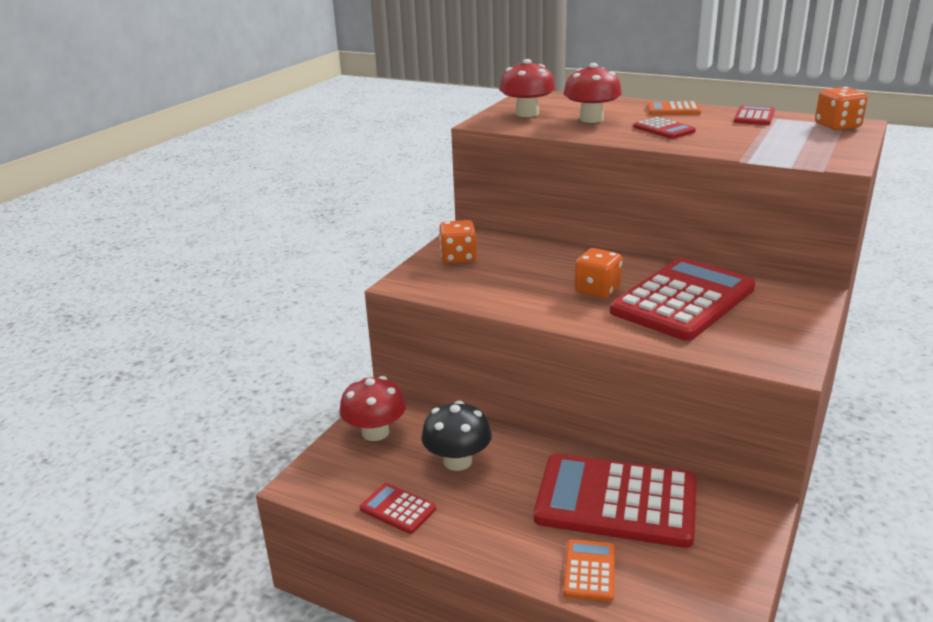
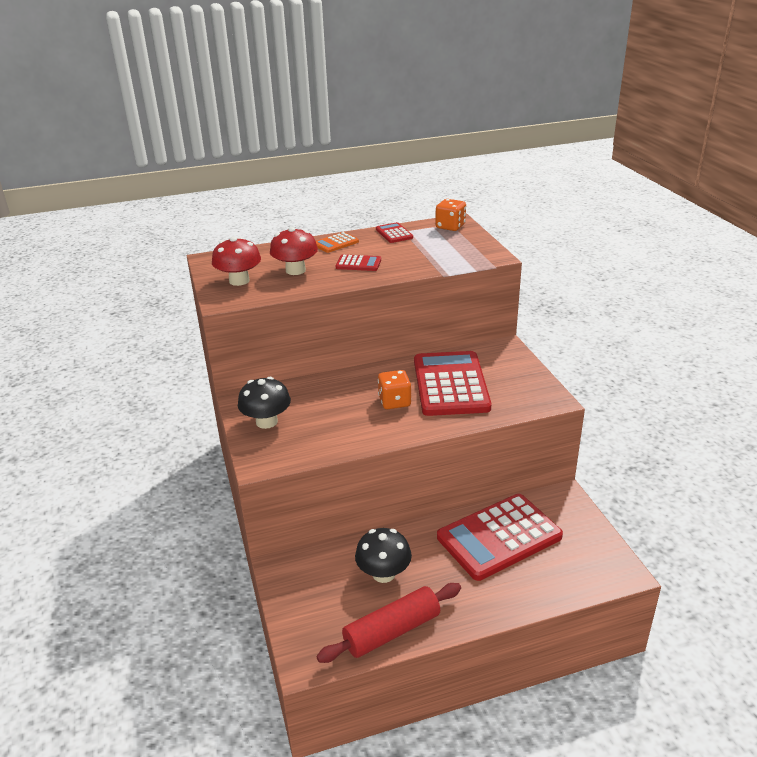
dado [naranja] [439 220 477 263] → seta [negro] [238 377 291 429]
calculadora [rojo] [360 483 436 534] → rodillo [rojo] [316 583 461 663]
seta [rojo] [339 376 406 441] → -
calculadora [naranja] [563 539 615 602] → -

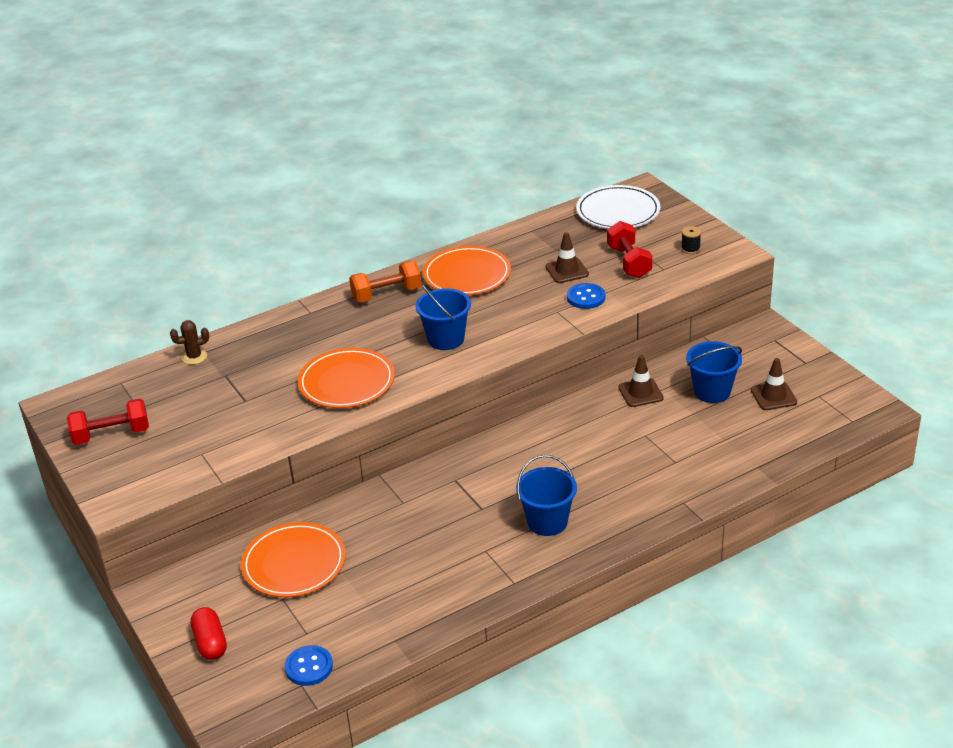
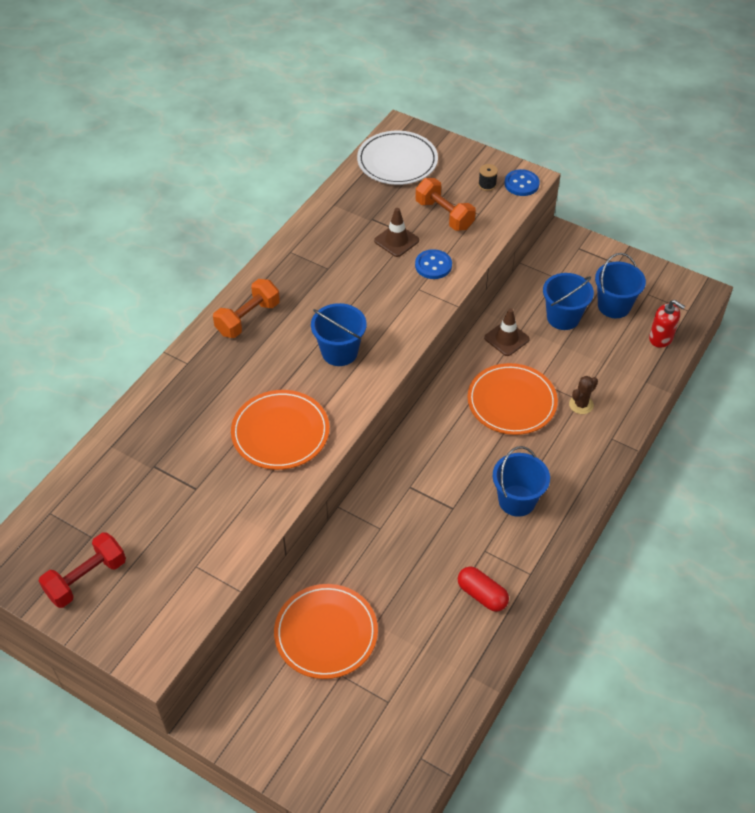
mancuerna [rojo] [607 221 652 278] → mancuerna [naranja] [415 178 476 231]
cápsula [rojo] [190 607 227 660] → cápsula [rojo] [457 566 509 612], move
plato [naranja] [423 246 511 295] → plato [naranja] [468 363 558 435], move
botón [azul] [285 645 333 686] → botón [azul] [504 169 540 196], move
cactus [marrón] [170 320 209 365] → cactus [marrón] [569 376 598 414], move
cono de tráfico [marrón] [751 358 797 410] → balde [azul] [595 253 646 318]
- → dispensador de jabón [rojo] [649 300 685 348]

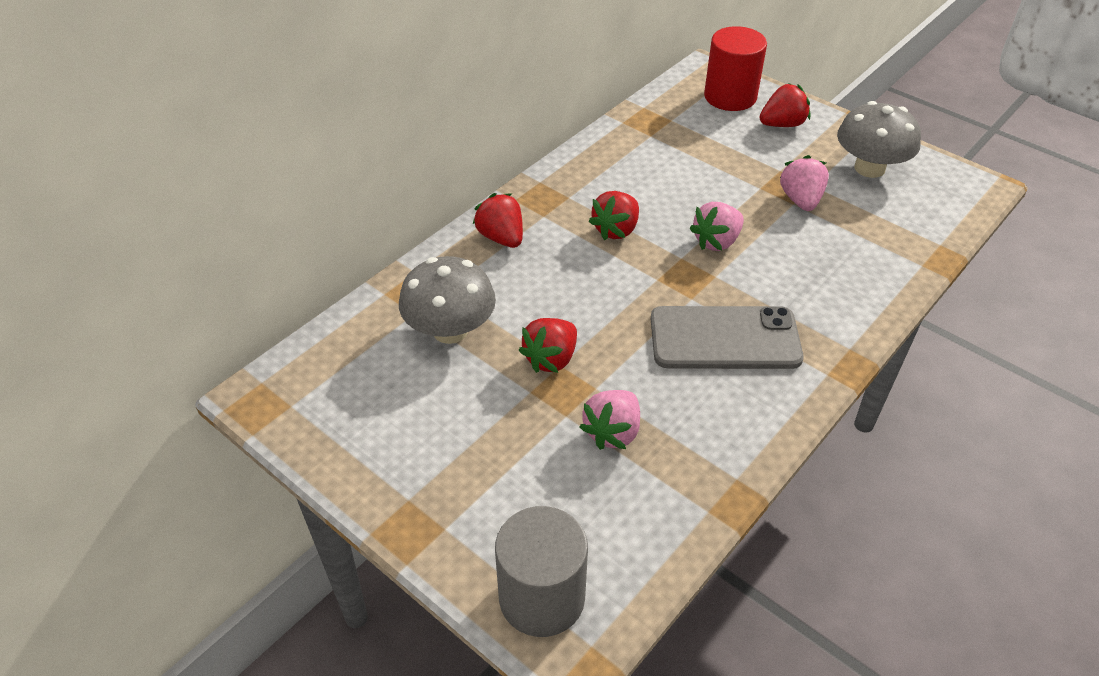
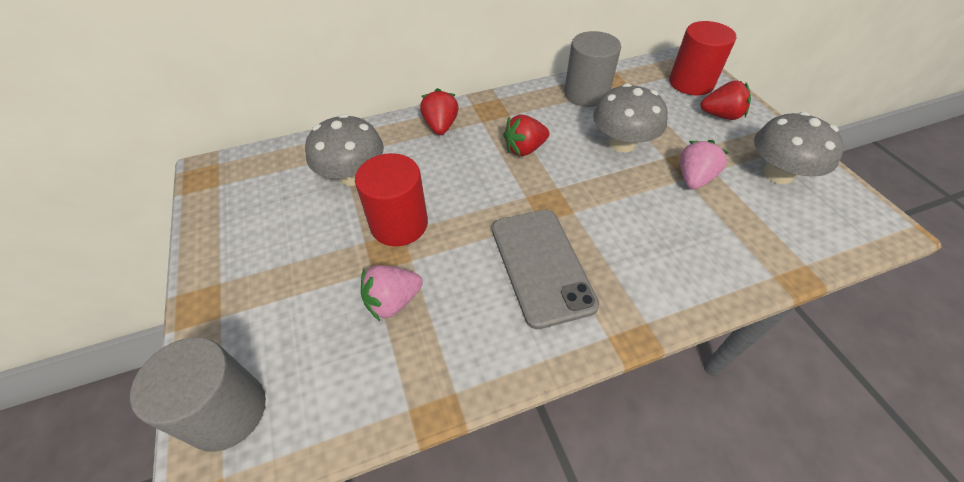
fresa [rojo] [519 318 577 373] → cilindro [rojo] [355 153 428 246]
móvil [gris] [651 306 804 369] → móvil [gris] [492 209 600 329], 45 degrees clockwise
- → cilindro [gris] [564 31 621 107]
- → seta [gris] [593 83 668 153]
fresa [rosa] [689 202 744 251] → -

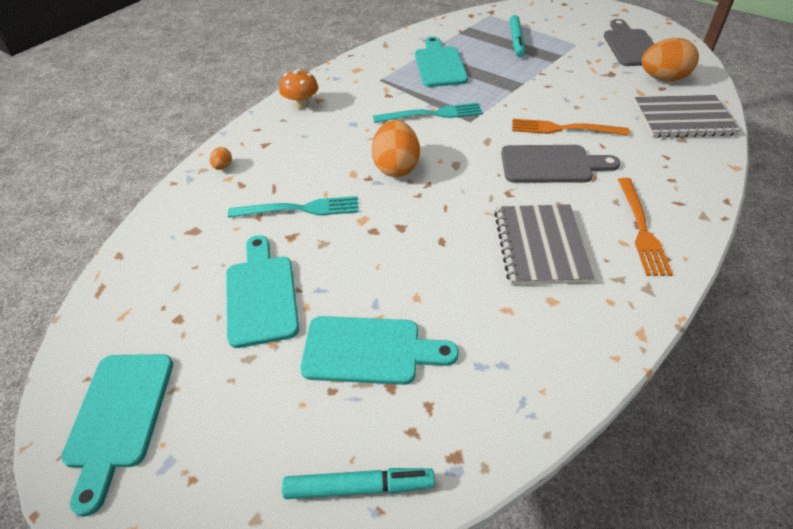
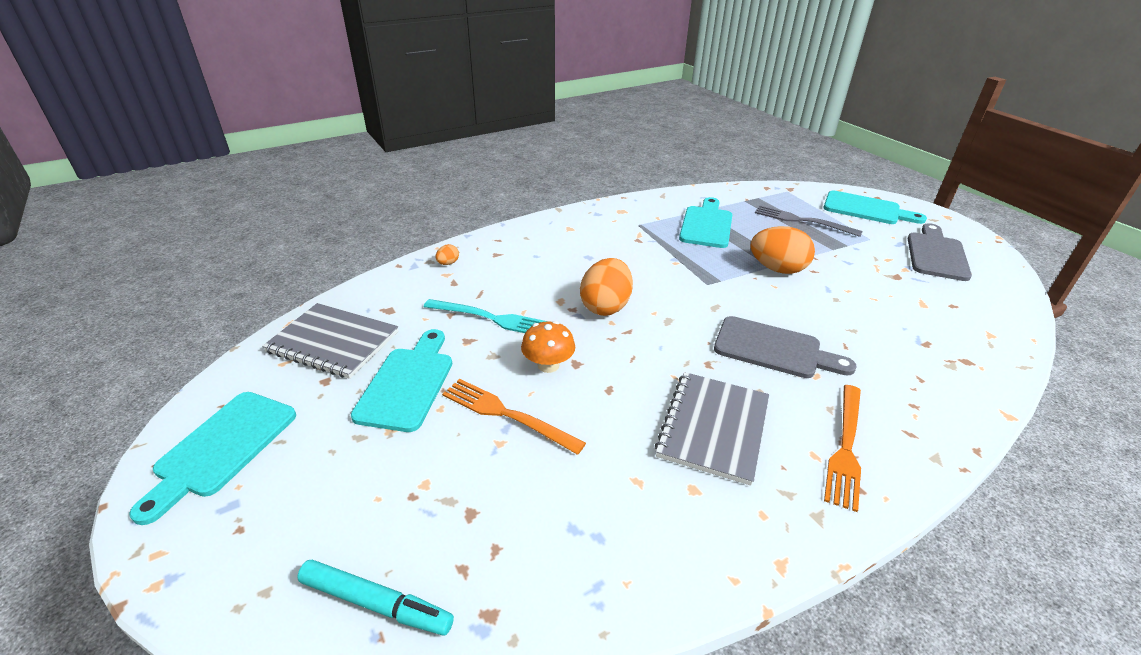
cuaderno [gris] [634 95 740 138] → cuaderno [gris] [262 303 398 379], move
tenedor [naranja] [512 119 630 136] → tenedor [naranja] [442 379 586 455], move
seta [naranja] [279 69 318 109] → seta [naranja] [521 321 575 373], move
huevo [naranja] [642 38 699 81] → huevo [naranja] [750 226 815 274], move
rotulador [turquesa] [509 15 525 57] → tenedor [gris] [755 205 863 237]
tabla de cortar [turquesa] [300 316 459 385] → tabla de cortar [turquesa] [823 191 927 224], move
tenedor [turquesa] [373 103 483 123] → -

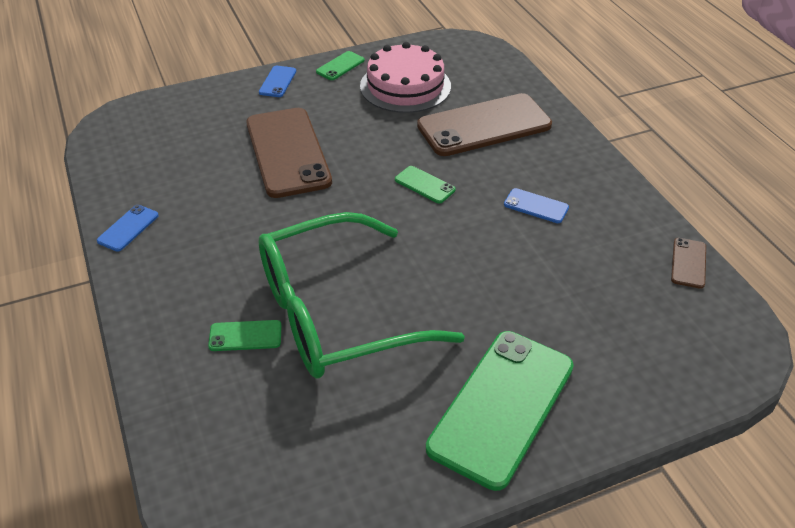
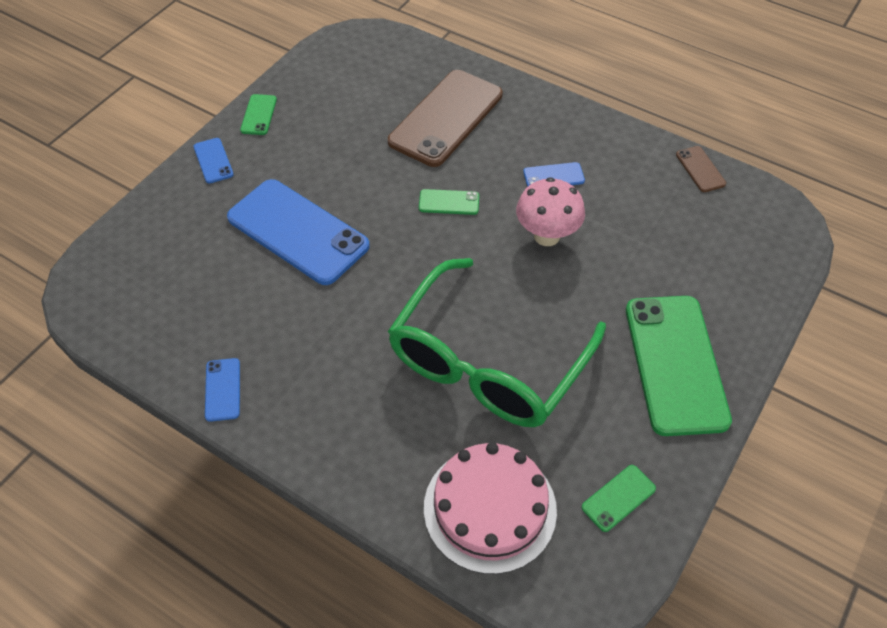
móvil [marrón] [246 108 332 198] → móvil [azul] [227 179 370 285]
tarta [rosa] [360 42 451 113] → tarta [rosa] [424 443 557 574], move
- → seta [rosa] [516 177 585 246]
móvil [verde] [208 320 282 351] → móvil [verde] [582 465 656 532], move

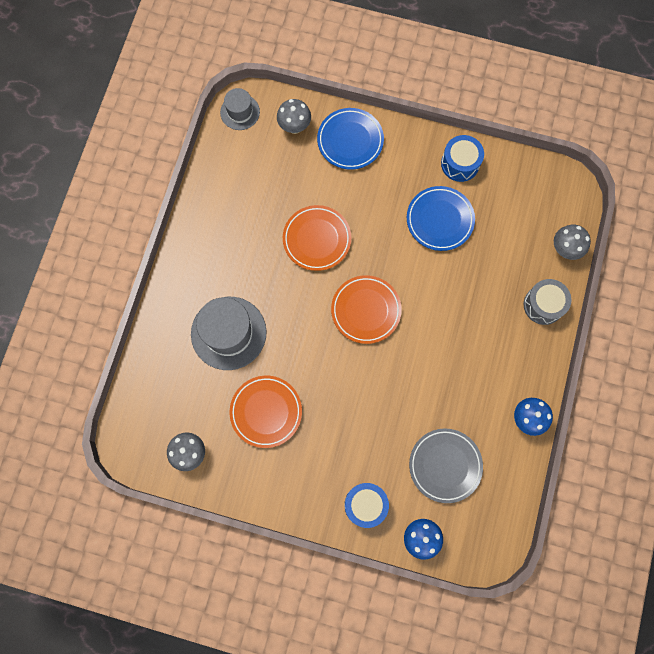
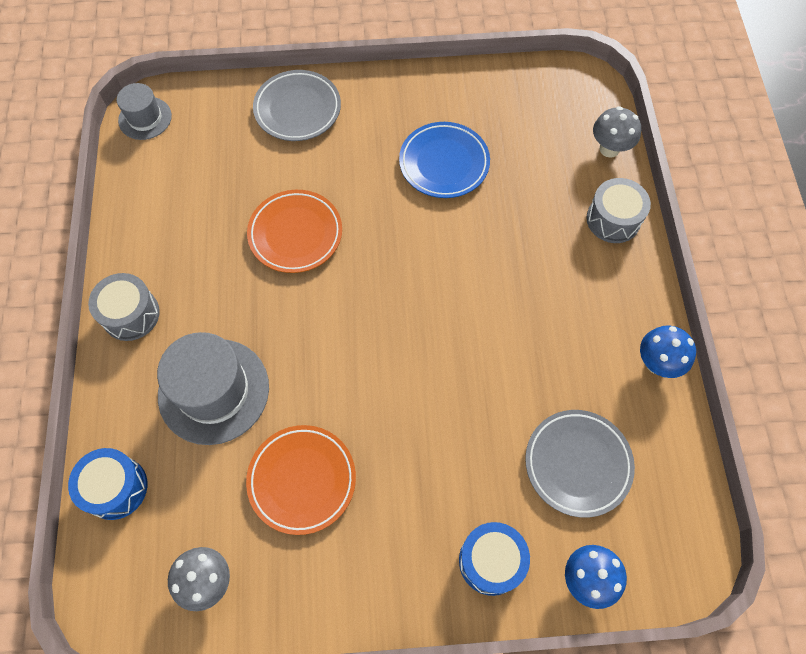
tambor [azul] [441 135 484 182] → tambor [azul] [68 448 147 520], move
- → tambor [gris] [88 273 160 341]
plato [azul] [317 108 384 170] → plato [gris] [253 70 341 141]
seta [gris] [277 99 311 134] → -
plato [naranja] [331 275 402 344] → -

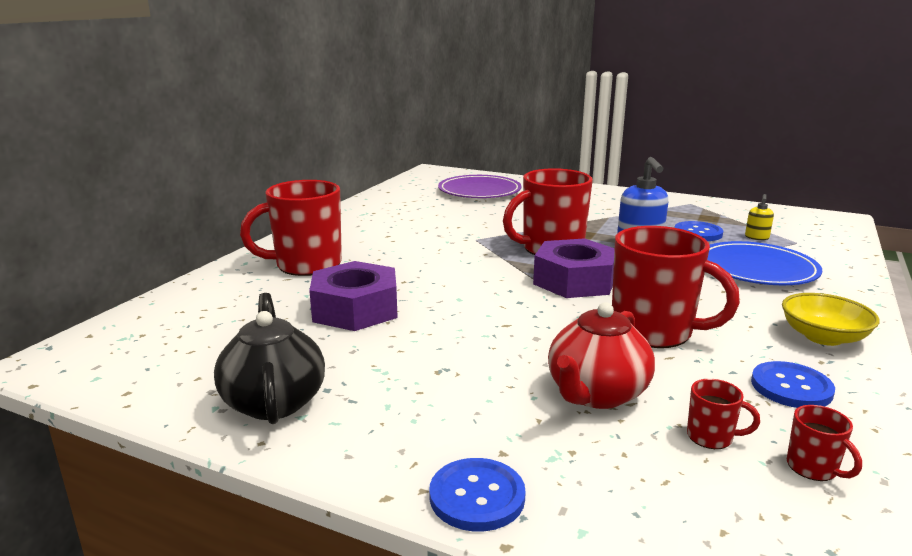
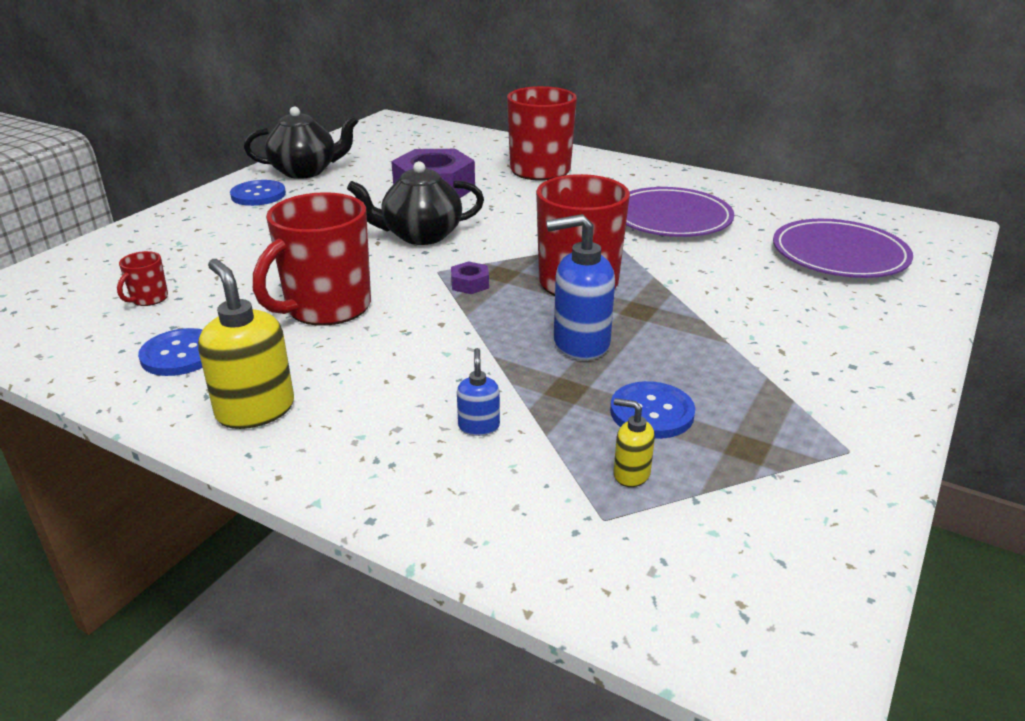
cuenco [amarillo] [782 293 880 346] → dispensador de jabón [amarillo] [198 259 294 429]
botón [azul] [429 458 526 531] → botón [azul] [230 180 286 206], move
- → tetera [negro] [347 161 484 245]
tuerca [morado] [533 238 615 298] → tuerca [morado] [451 261 489 294], x0.41
plato [azul] [707 241 822 285] → dispensador de jabón [azul] [457 348 500 436]
- → plato [morado] [626 187 734 237]
tetera [rojo] [548 302 655 409] → -
taza [rojo] [787 405 862 481] → -

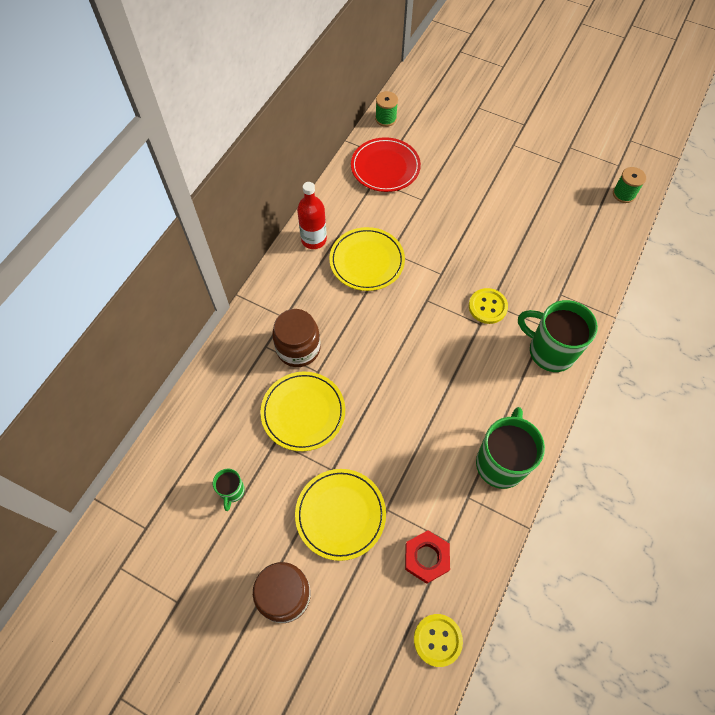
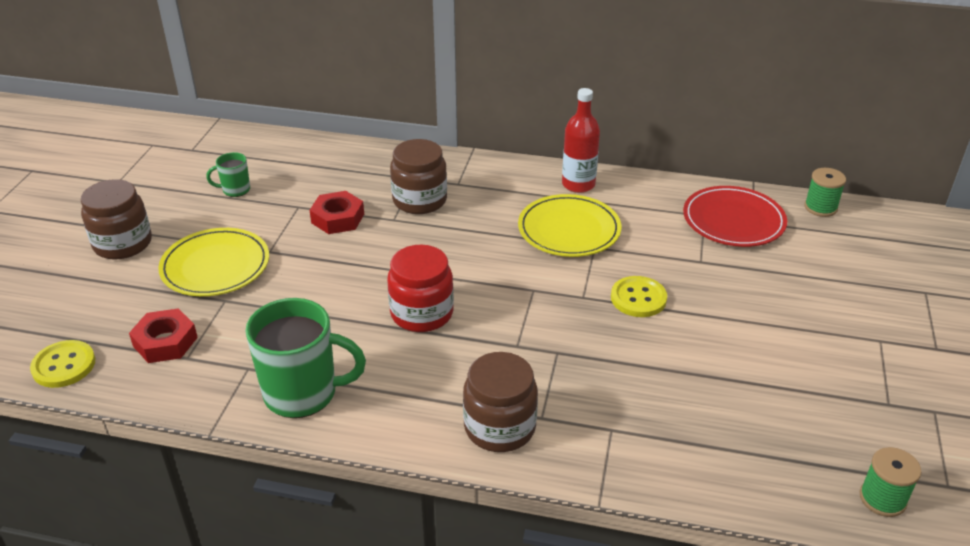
plato [amarillo] [260 372 345 451] → tuerca [rojo] [310 191 364 234]
- → tarro [rojo] [387 245 454 332]
taza [verde] [518 300 598 372] → tarro [marrón] [463 352 538 452]
botón [amarillo] [469 288 508 324] → botón [amarillo] [611 276 667 317], move

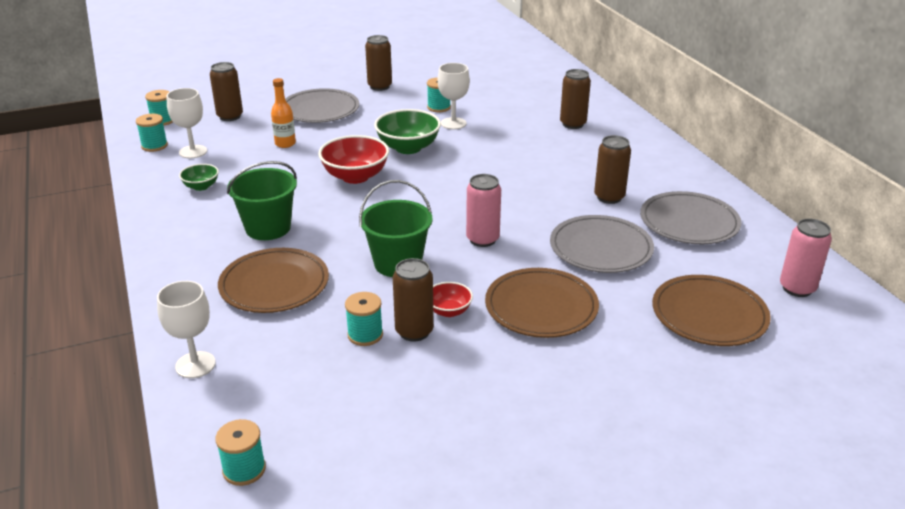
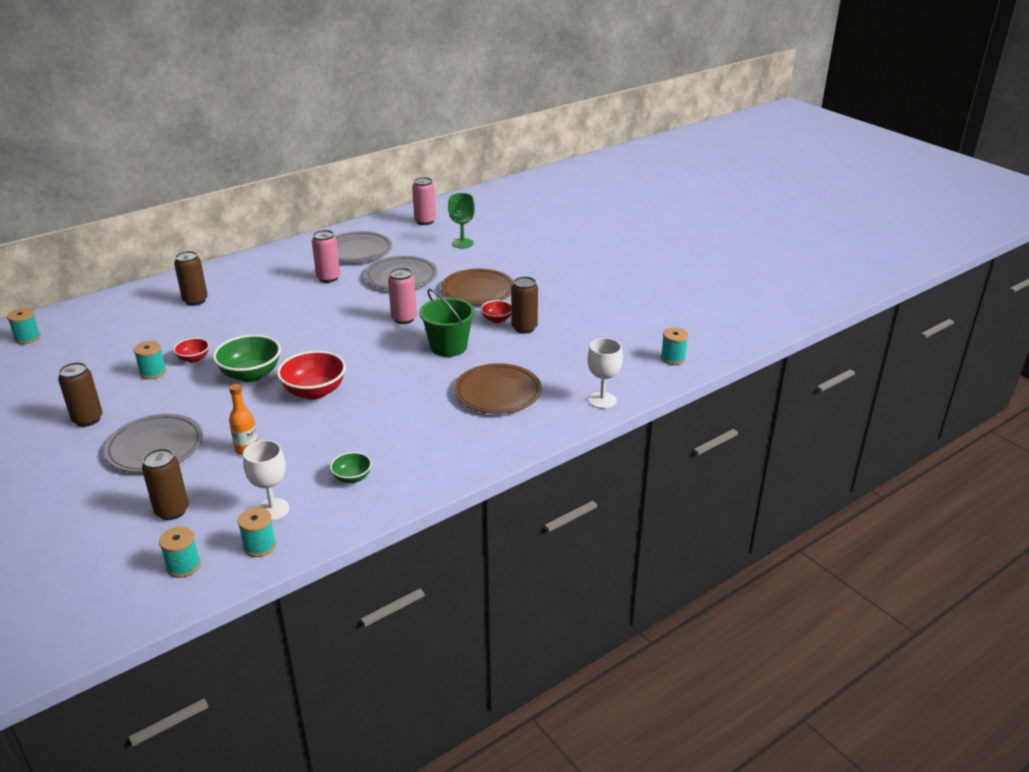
carrete [turquesa] [345 292 383 346] → carrete [turquesa] [7 308 41 344], move
copa [blanco] [438 63 470 130] → cuenco [rojo] [173 338 209 363]
lata [marrón] [594 135 631 204] → lata [rosa] [312 230 340 283]
plato [marrón] [652 275 771 346] → copa [verde] [448 193 475 249]
balde [verde] [227 161 297 240] → -

